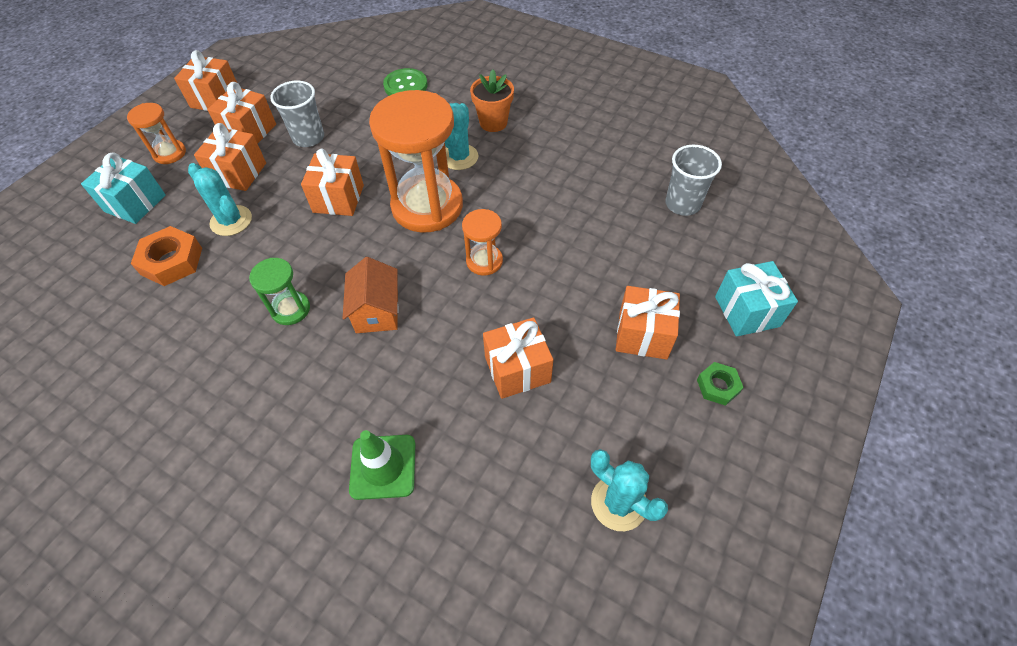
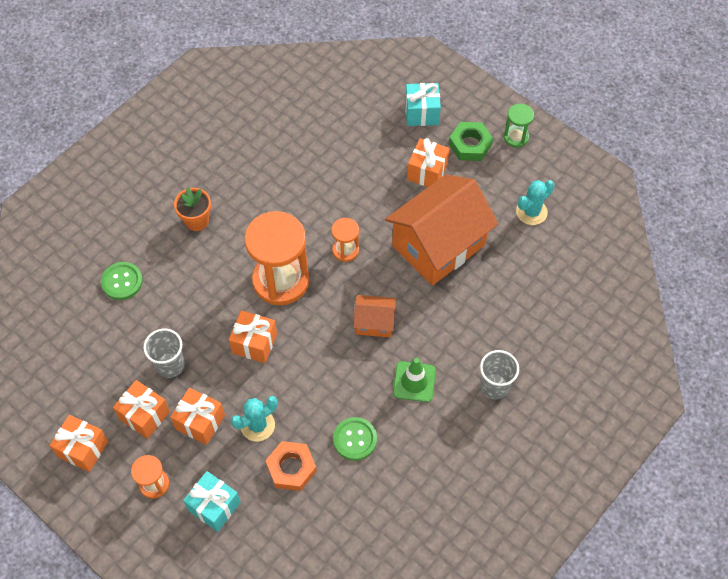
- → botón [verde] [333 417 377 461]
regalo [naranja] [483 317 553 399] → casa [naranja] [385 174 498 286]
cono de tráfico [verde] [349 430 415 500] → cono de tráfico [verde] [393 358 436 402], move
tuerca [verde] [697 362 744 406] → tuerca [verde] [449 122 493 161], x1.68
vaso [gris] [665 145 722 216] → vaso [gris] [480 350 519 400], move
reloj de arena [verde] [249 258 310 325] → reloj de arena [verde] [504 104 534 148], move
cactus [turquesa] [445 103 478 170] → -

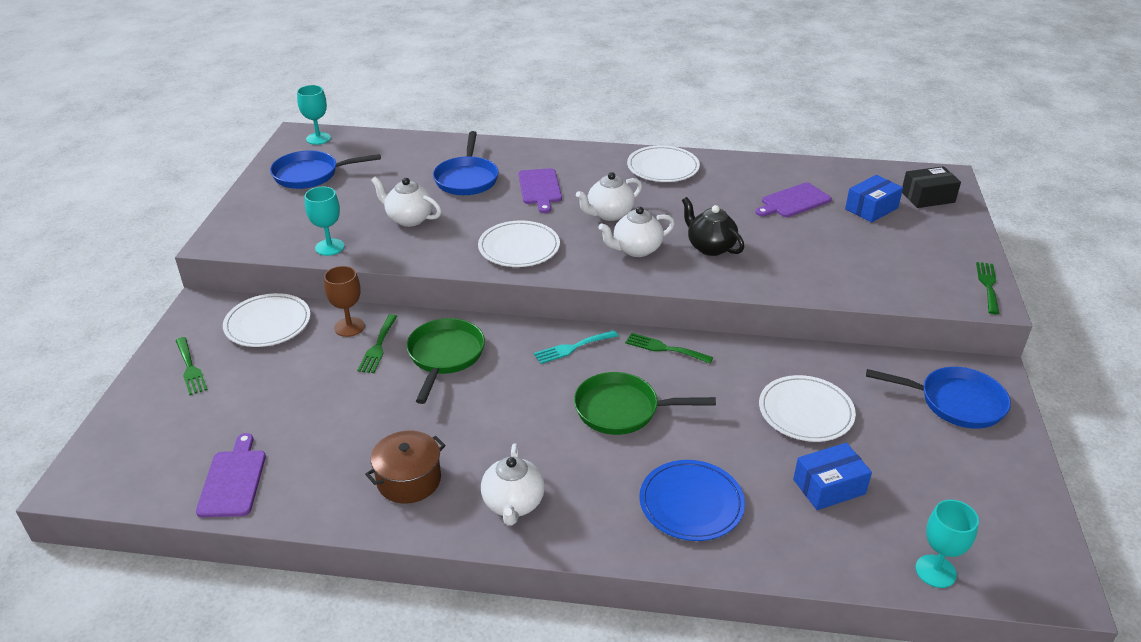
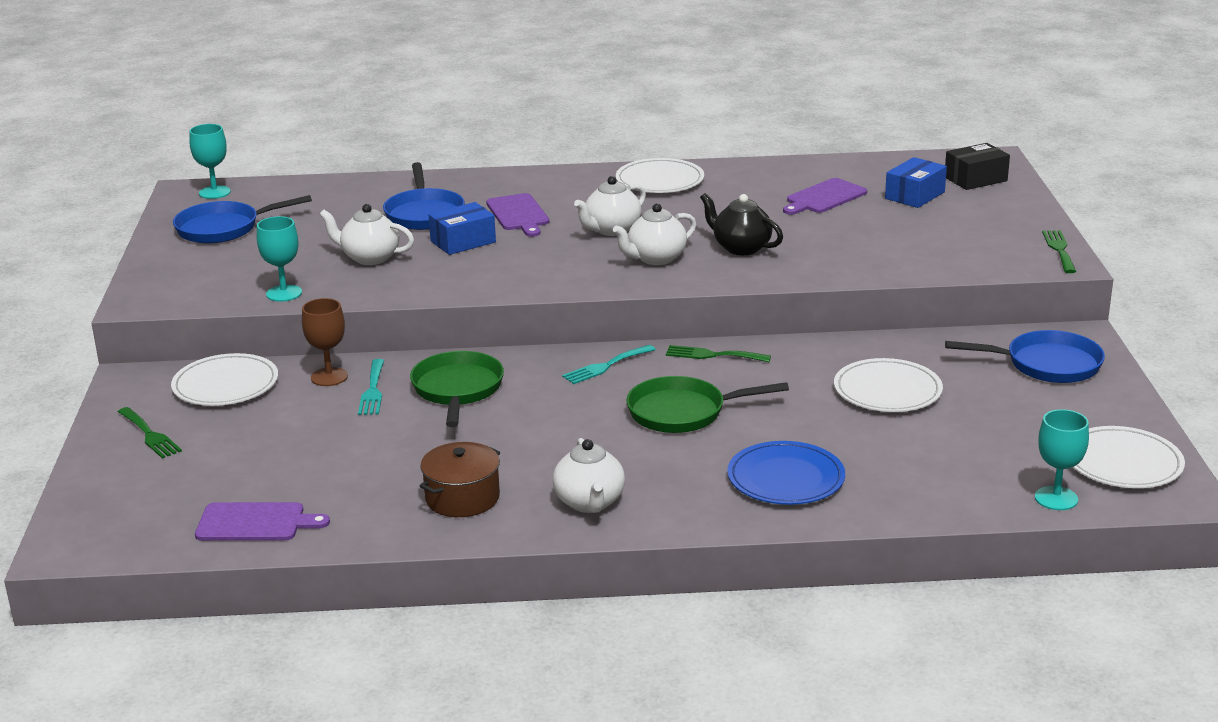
tabla de cortar [morado] [196 433 266 518] → tabla de cortar [morado] [195 502 330 541], 105 degrees clockwise
tenedor [verde] [357 314 397 373] → tenedor [turquesa] [358 359 384 415]
caja [azul] [793 443 872 510] → caja [azul] [428 202 496 255], move
plato [blanco] [478 221 560 267] → plato [blanco] [1073 426 1185 488], move

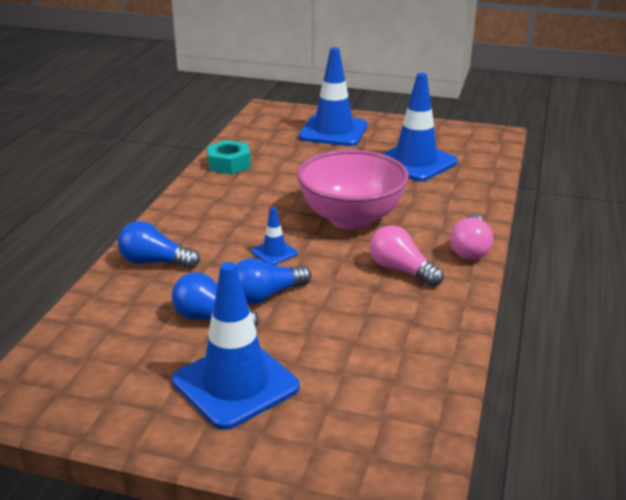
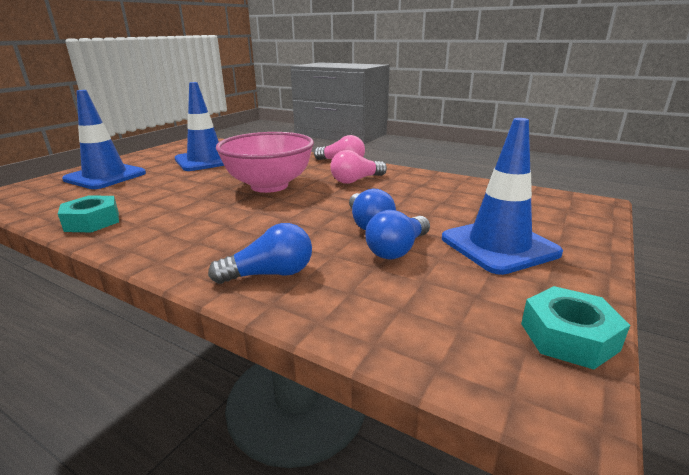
bombilla [azul] [118 221 200 269] → bombilla [azul] [208 223 312 284], 135 degrees counterclockwise
- → tuerca [turquesa] [521 286 630 369]
cono de tráfico [azul] [251 207 298 265] → -

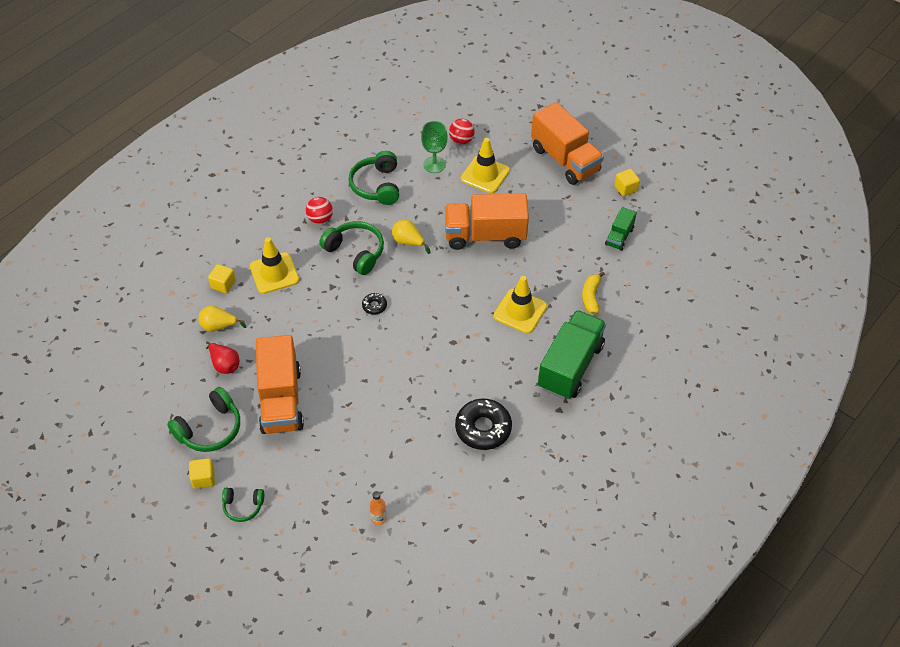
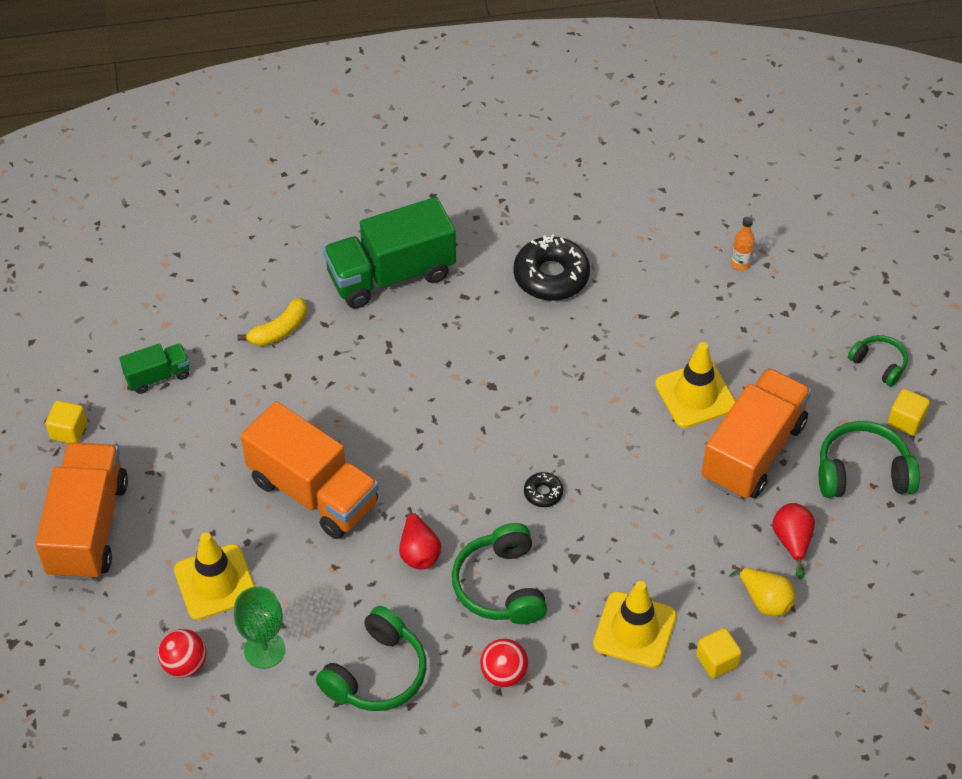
pera [amarillo] [392 220 430 254] → pera [rojo] [399 507 441 570]
cono de tráfico [amarillo] [493 276 547 334] → cono de tráfico [amarillo] [655 342 736 428], move

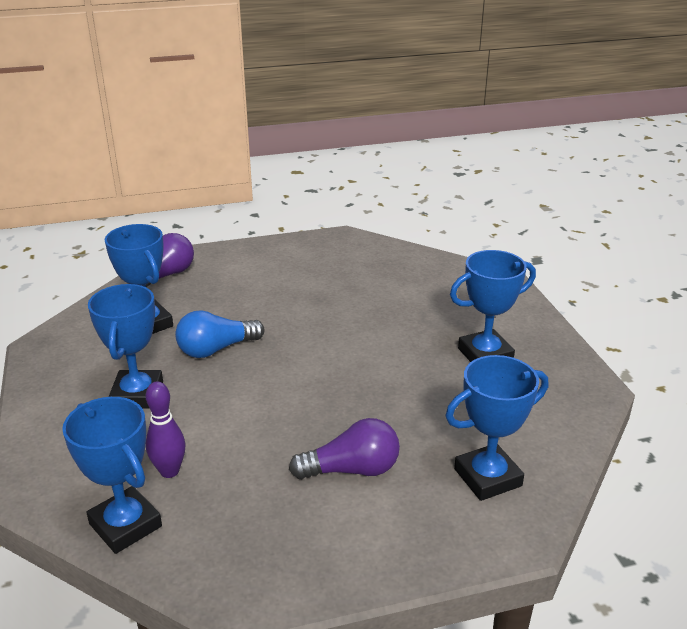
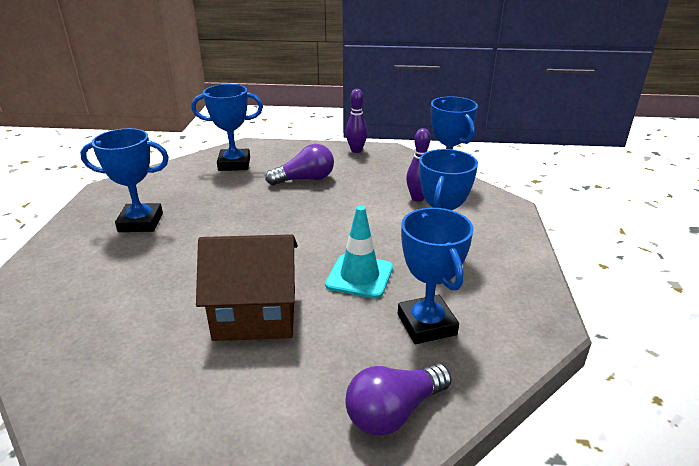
- → casa [marrón] [196 234 298 341]
bombilla [morado] [289 418 400 479] → bombilla [morado] [266 144 334 185], 150 degrees clockwise
bombilla [azul] [175 310 264 358] → cono de tráfico [turquesa] [325 206 393 299]
- → bolo [morado] [346 89 368 153]

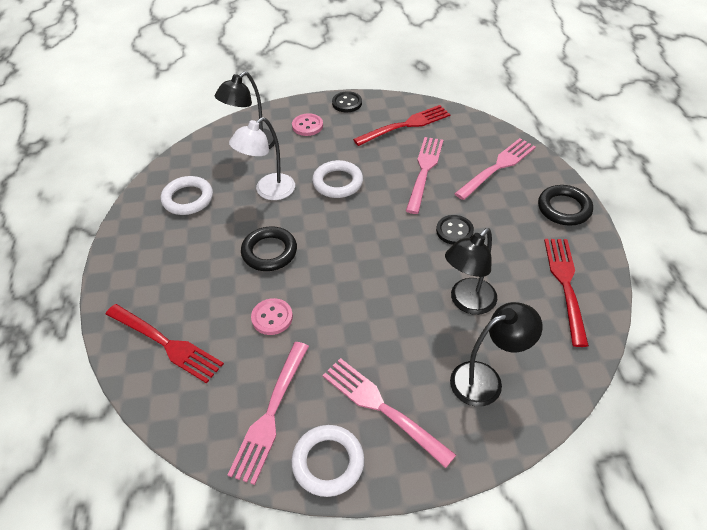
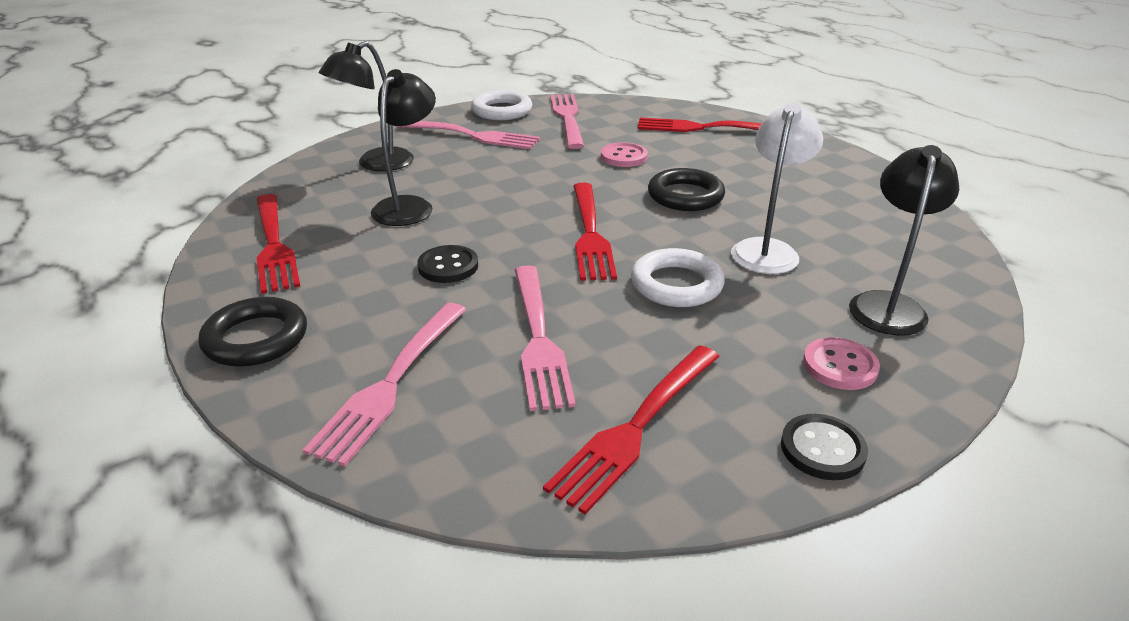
- → tenedor [rojo] [573 183 617 281]
anillo [blanco] [161 176 213 215] → -

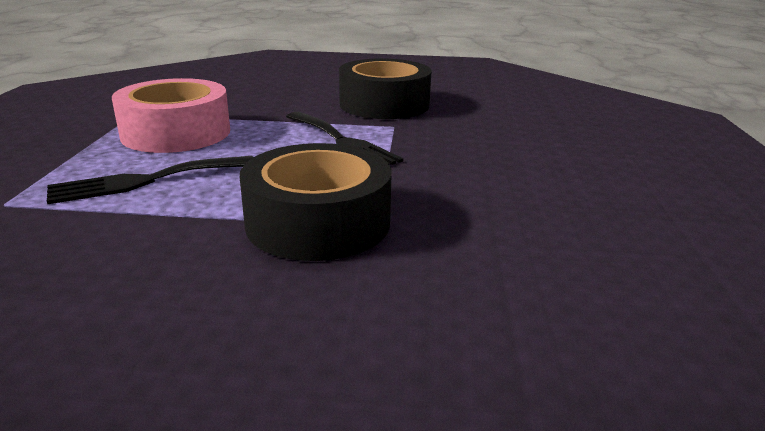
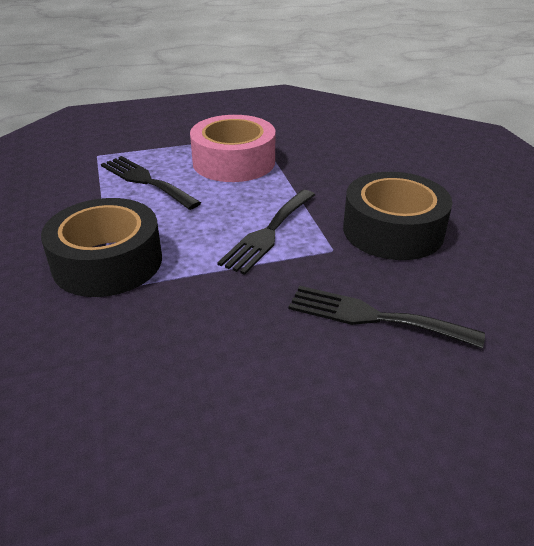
- → tenedor [negro] [289 286 485 348]

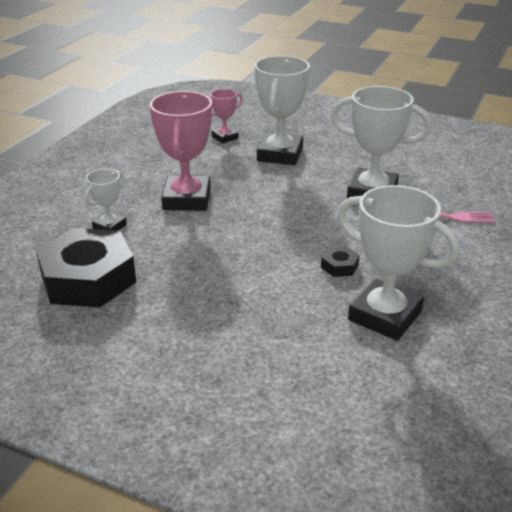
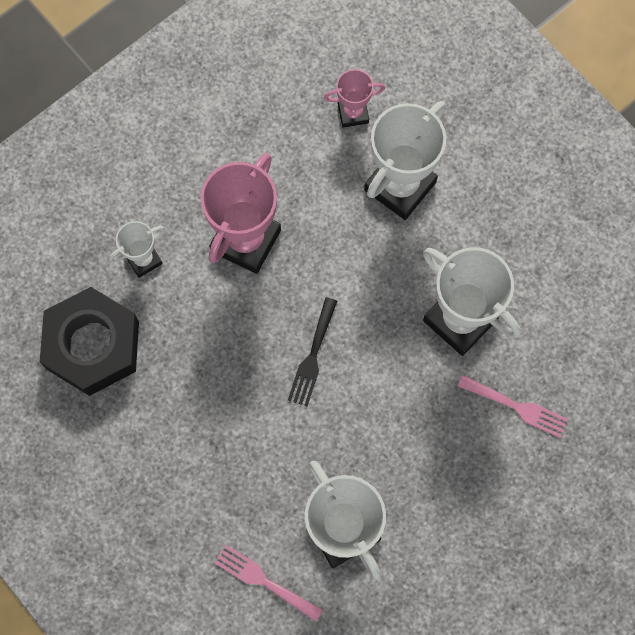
- → tenedor [rosa] [214 545 323 621]
- → tenedor [negro] [288 297 337 406]
tuerca [negro] [321 246 360 277] → -

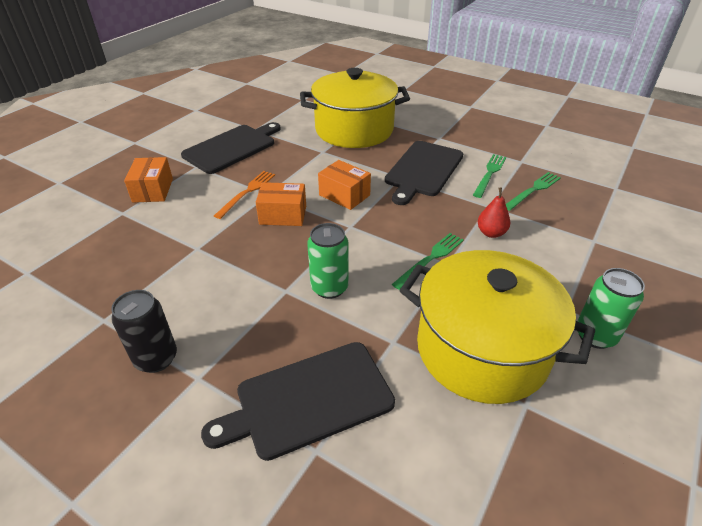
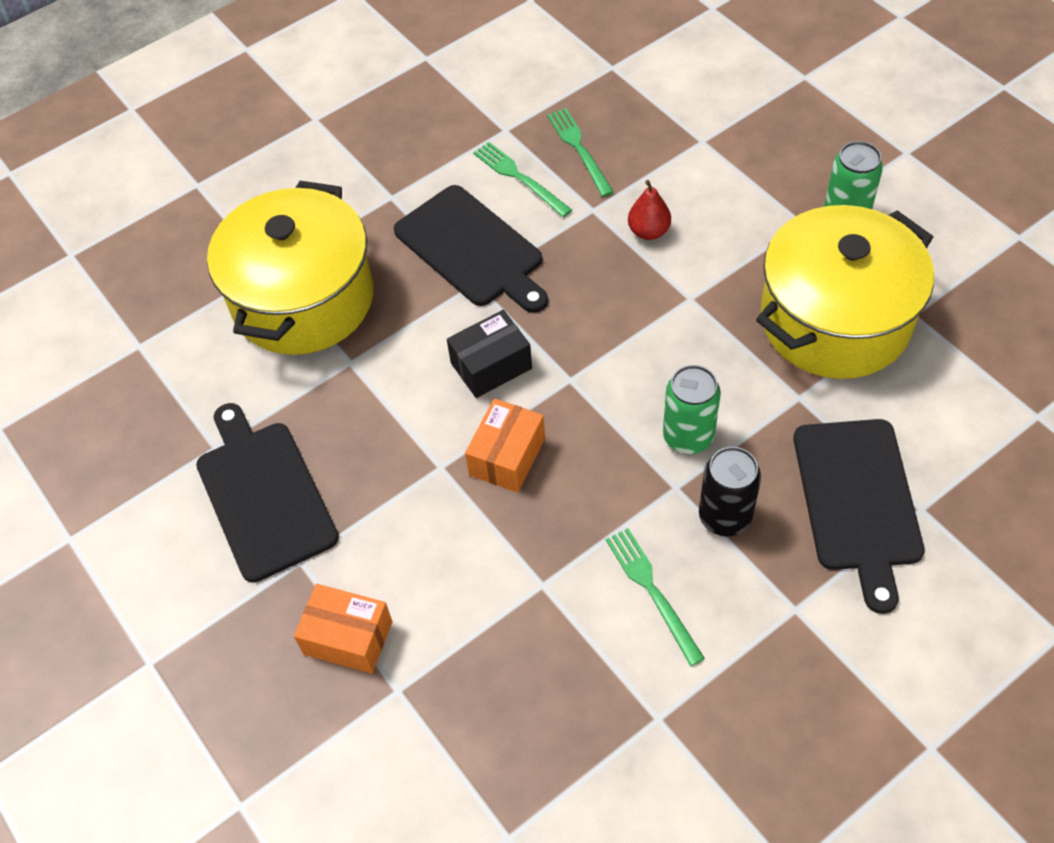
caja [naranja] [318 160 371 210] → caja [negro] [447 310 532 398]
tenedor [verde] [392 233 464 290] → tenedor [verde] [606 528 705 666], move
lata [negro] [111 290 177 373] → lata [negro] [699 447 761 536], move
tenedor [naranja] [214 171 275 219] → -

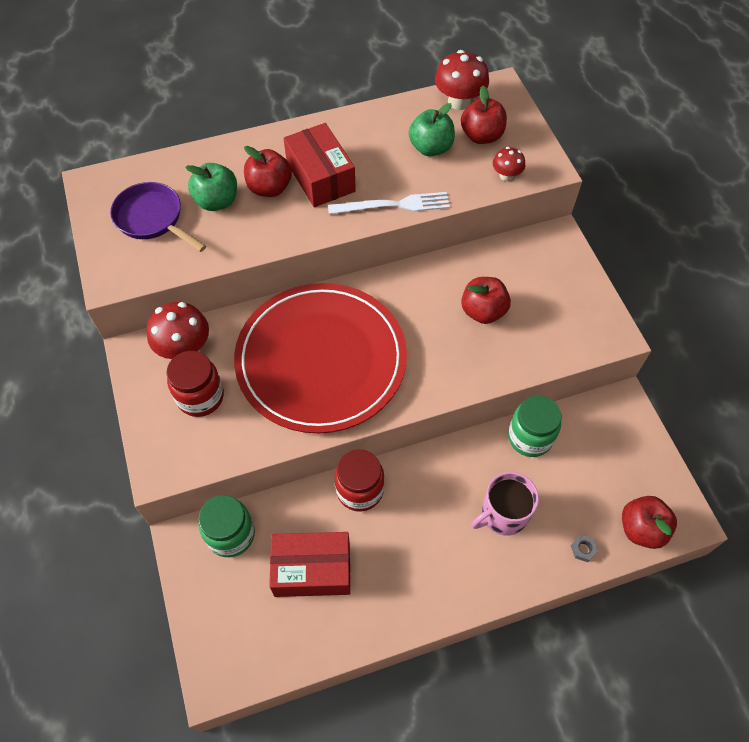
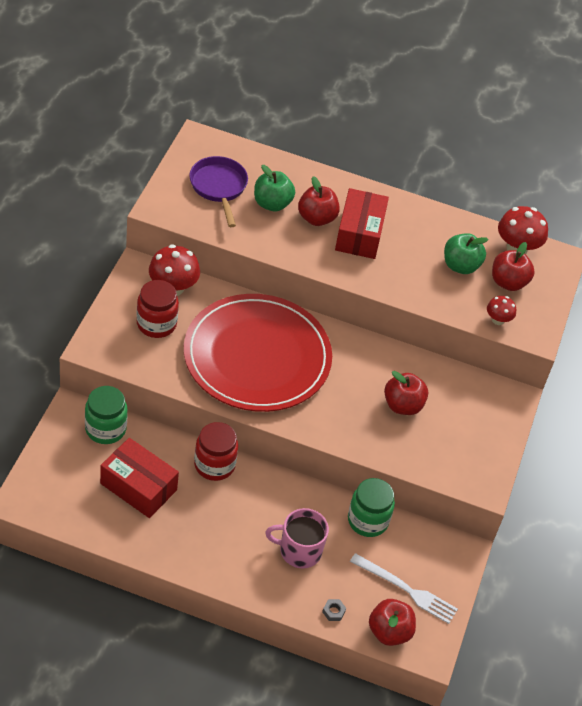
tenedor [blanco] [328 192 450 214] → tenedor [blanco] [350 553 458 624], move

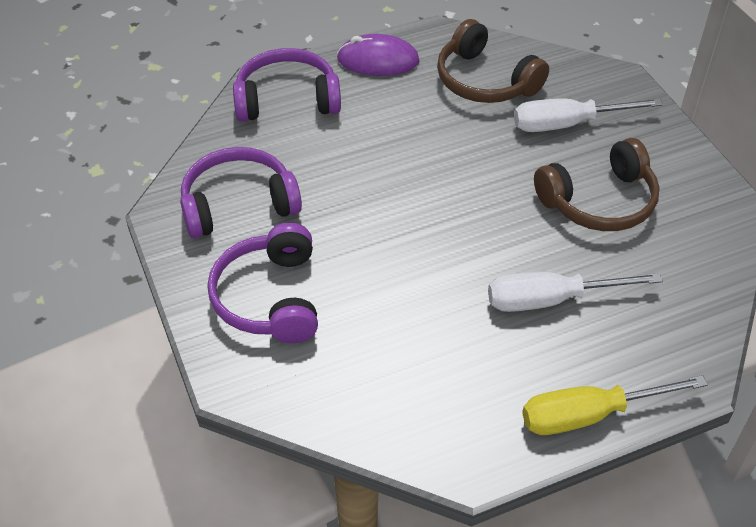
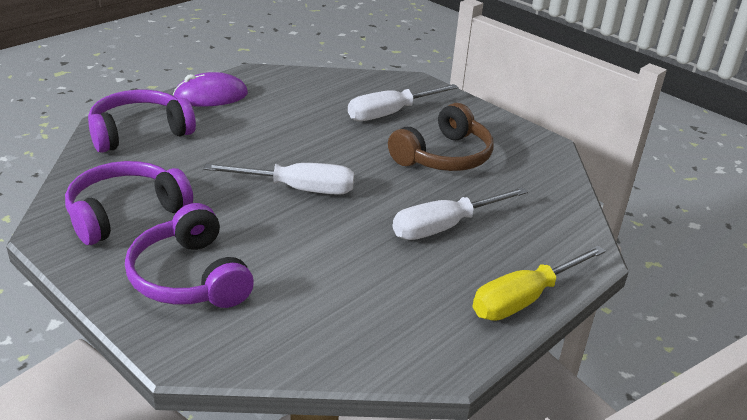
- → destornillador [blanco] [203 163 354 195]
auriculares [marrón] [437 19 549 103] → -

